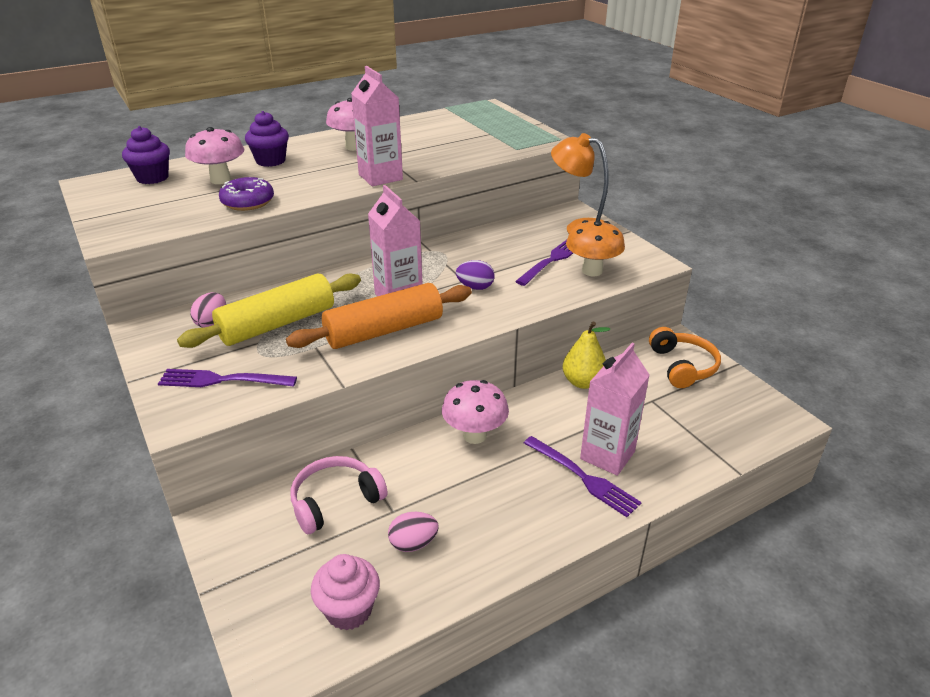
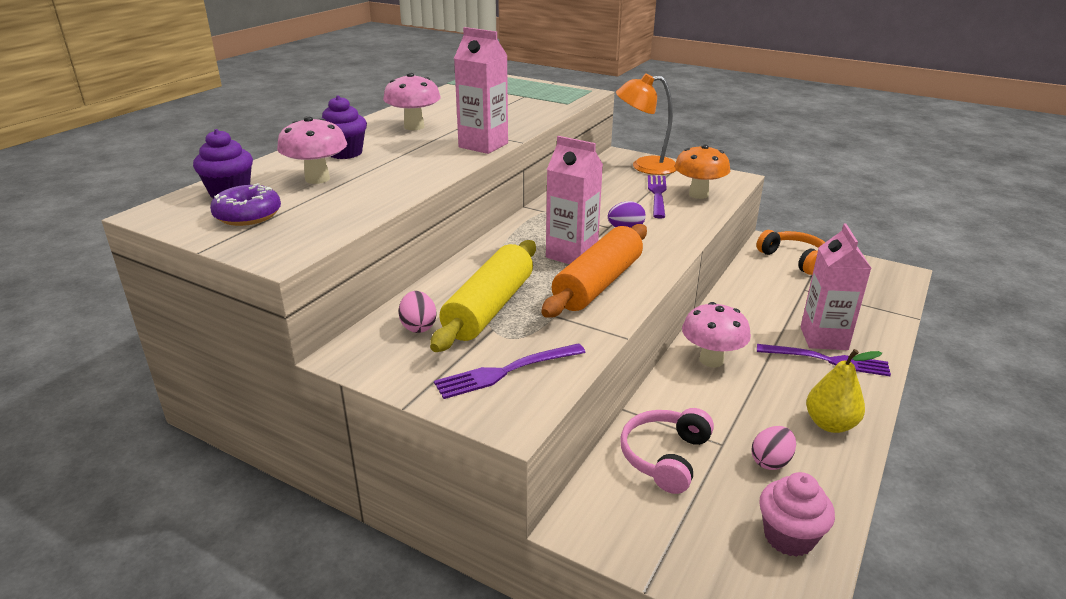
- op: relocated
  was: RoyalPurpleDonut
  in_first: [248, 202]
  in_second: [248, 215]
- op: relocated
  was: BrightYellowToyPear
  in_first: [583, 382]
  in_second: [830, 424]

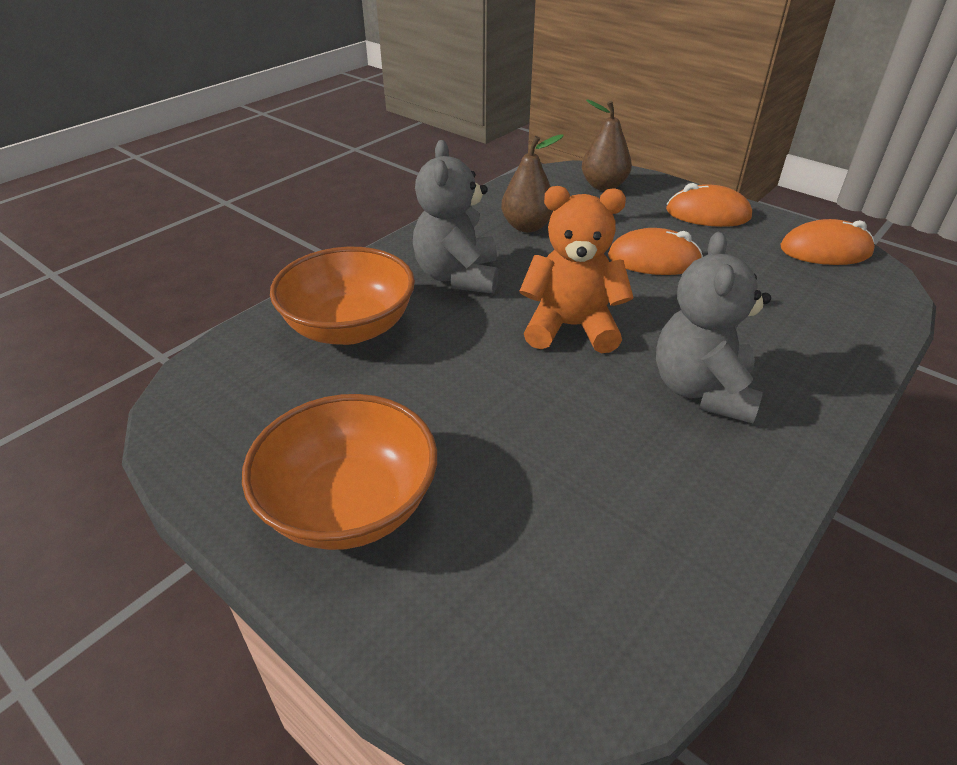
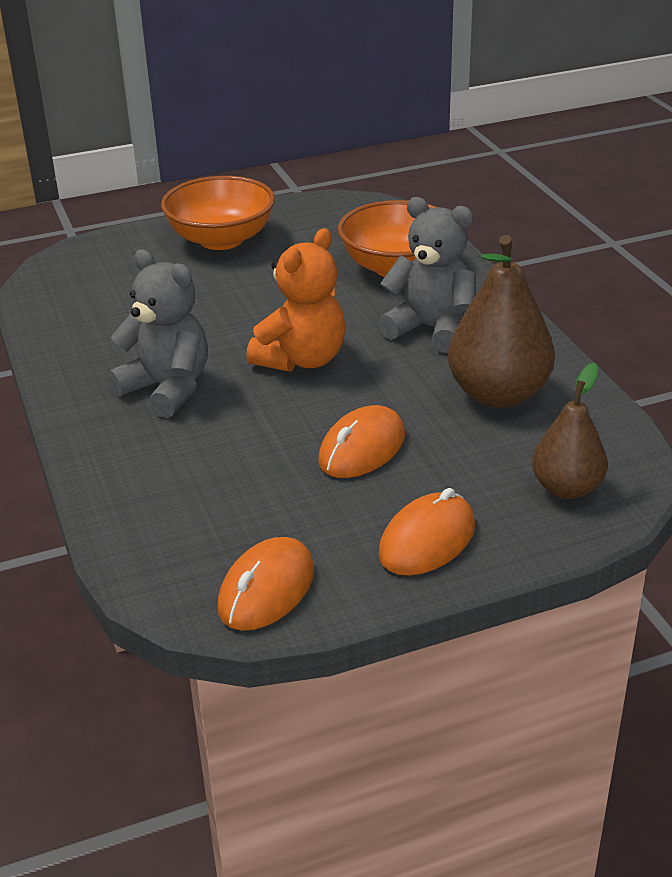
- op: size
  was: RussetToyPear
  in_first: [527, 226]
  in_second: [498, 394]
  ratio: 1.58

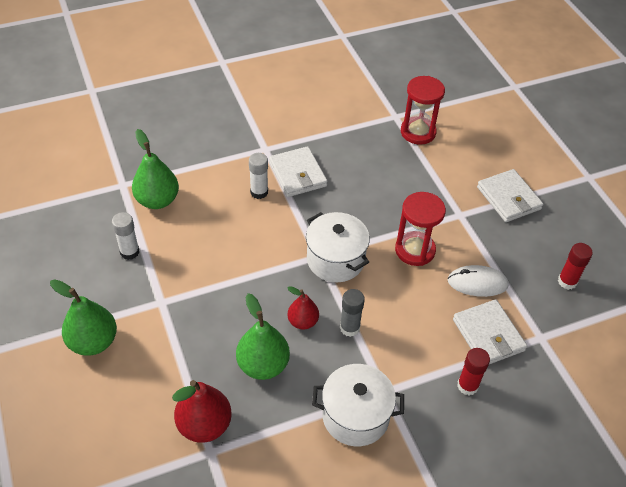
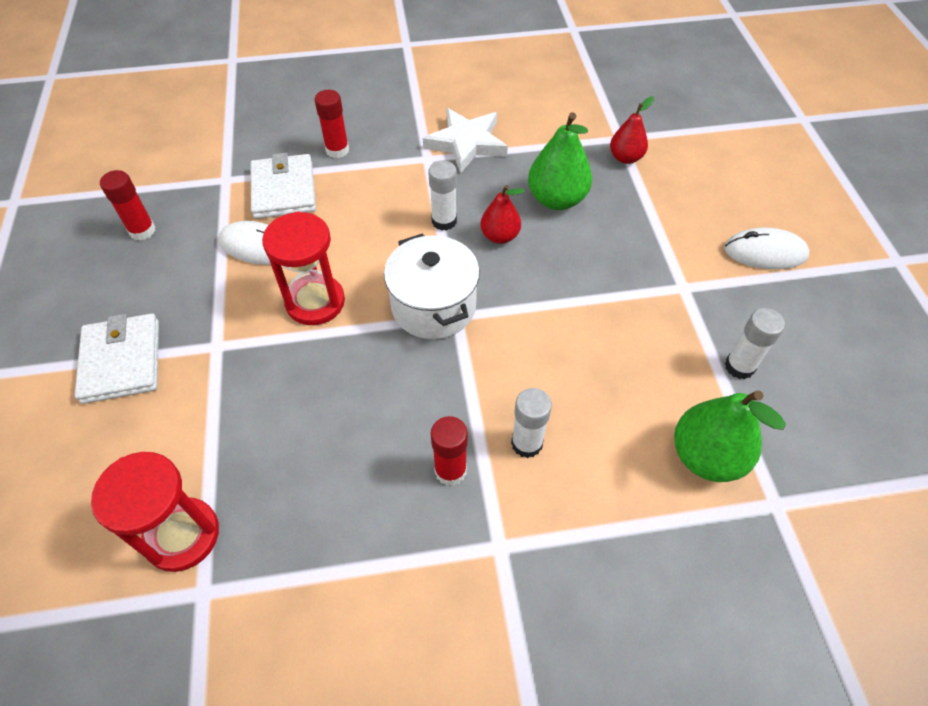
- op: exchanged
  was: LeafGreenToyPear
  now: SnowWhitePcMouse
  in_first: [93, 342]
  in_second: [765, 252]
- op: exchanged
  was: SnowWhiteBillfold
  now: RedGlueStick
  in_first: [297, 174]
  in_second: [450, 470]
- op: exchanged
  was: SnowWhiteStockpot
  now: SnowWhiteStarShape
  in_first: [355, 416]
  in_second: [466, 143]
- op: colour
  was: GreyGlueStick
  now: SnowWhiteGlueStick
  in_first: [349, 328]
  in_second: [444, 221]
- op: size
  was: RedToyPear
  in_first: [204, 425]
  in_second: [625, 158]
  ratio: 0.62

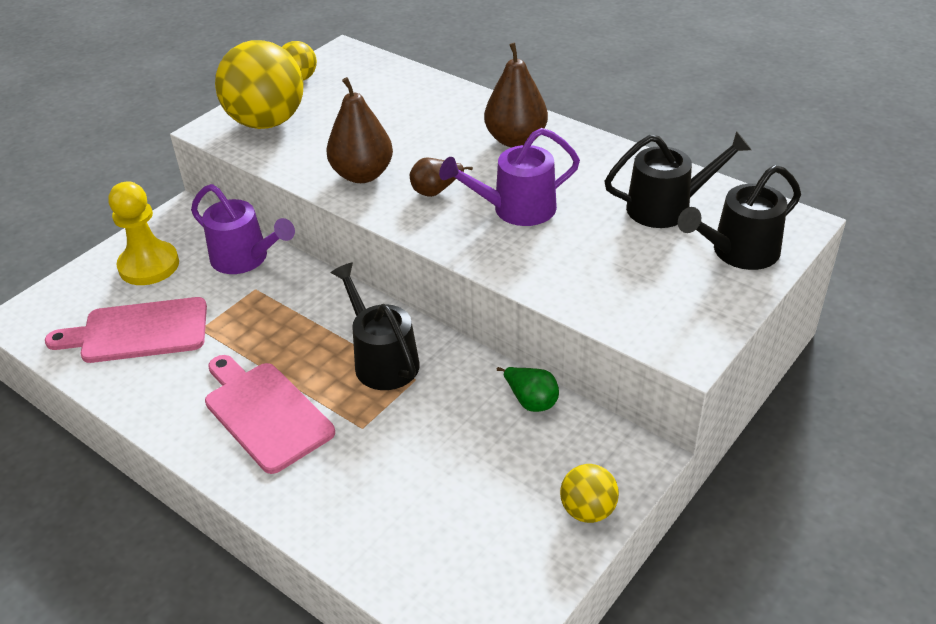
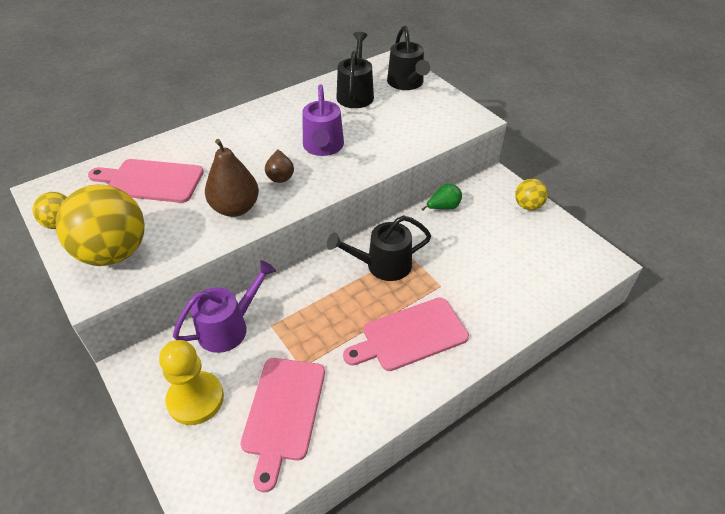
- op: missing
  was: RussetToyPear
  in_first: [516, 140]
- op: appeared
  now: RosyCuttingBoard
  in_second: [151, 181]

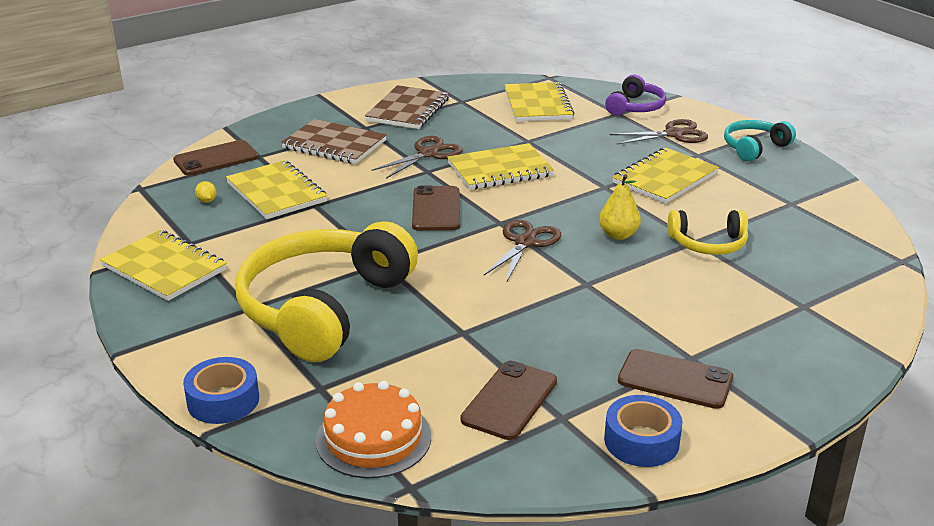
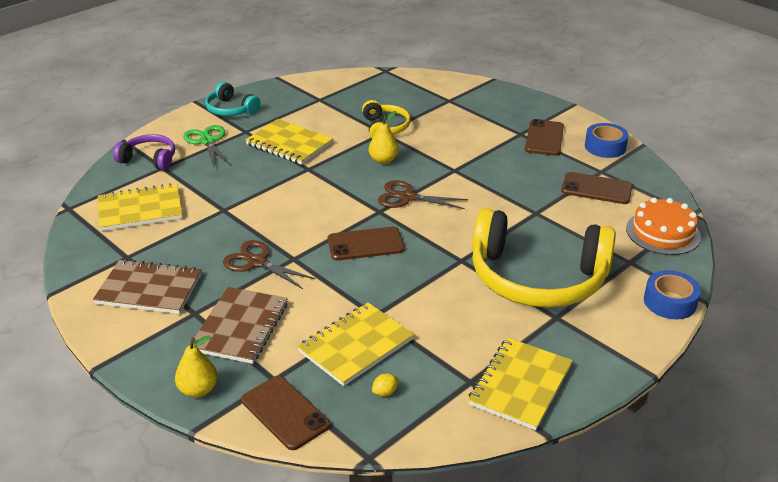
- op: missing
  was: BrightYellowNotebook
  in_first: [500, 170]
- op: appeared
  now: BrightYellowToyPear
  in_second: [198, 390]
- op: colour
  was: RussetShears
  now: LeafGreenShears
  in_first: [674, 134]
  in_second: [207, 141]

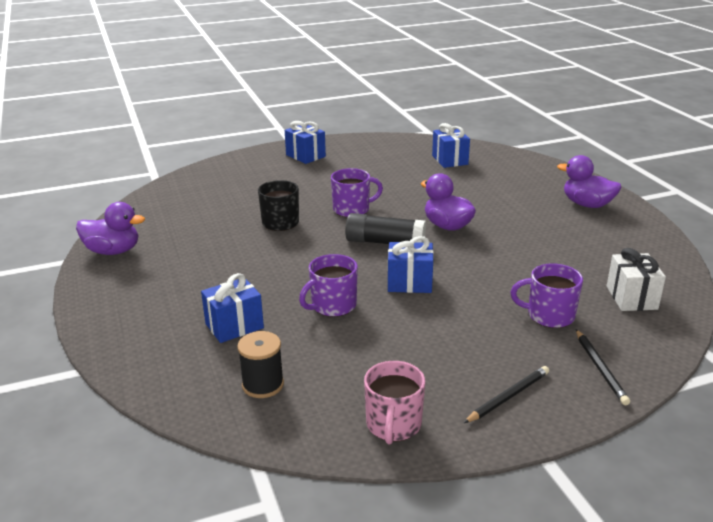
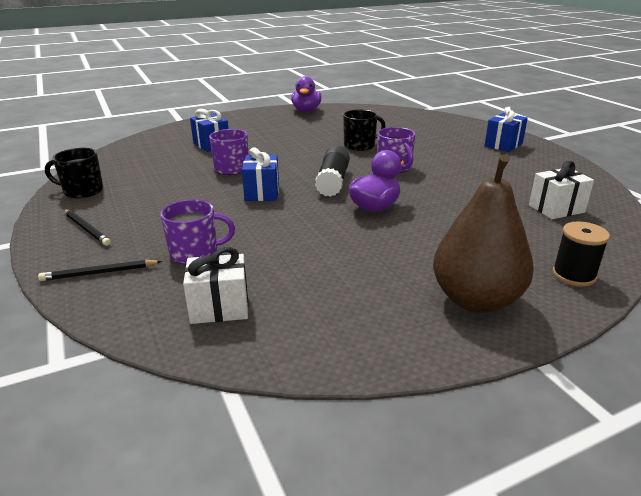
- op: relocated
  was: BlackBobbin
  in_first: [263, 385]
  in_second: [573, 275]
- op: exchanged
  was: RoyalPurpleRubberDuck
  now: RussetToyPear
  in_first: [587, 204]
  in_second: [476, 300]
- op: colour
  was: RosyCoffeeMug
  now: BlackCoffeeMug
  in_first: [393, 425]
  in_second: [82, 191]
- op: colour
  was: CobaltGift
  now: SnowWhiteGift
  in_first: [450, 160]
  in_second: [556, 209]
- op: spun
  was: RoyalPurpleCoffeeMug
  in_first: [549, 315]
  in_second: [195, 253]
  clockwise: 75

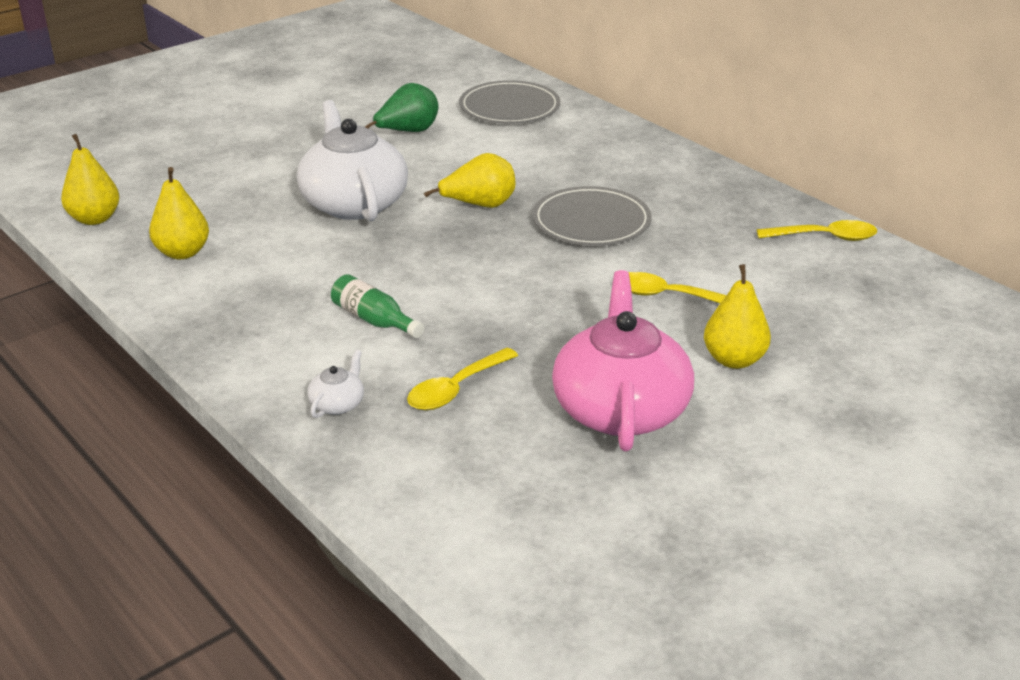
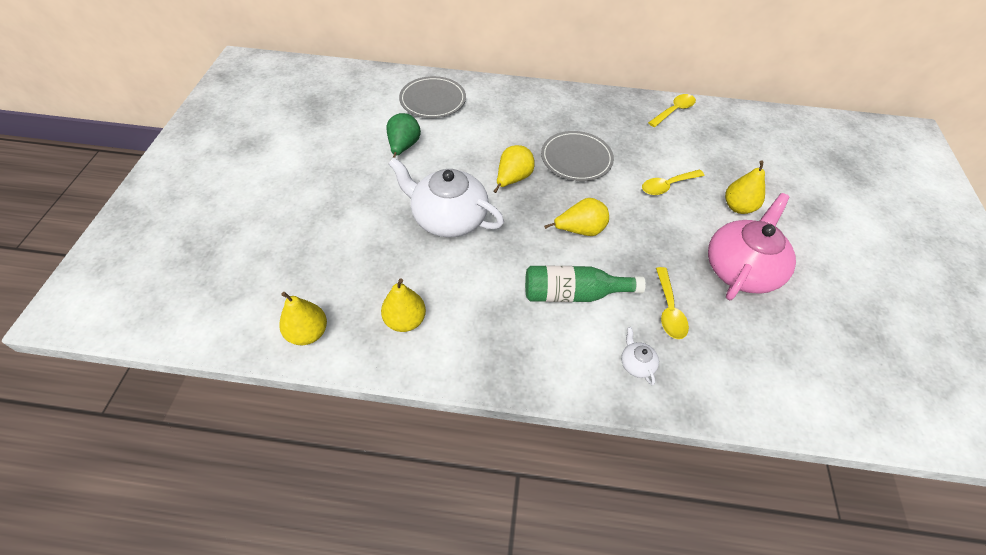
- op: appeared
  now: BrightYellowToyPear
  in_second: [580, 230]
- op: spun
  was: RosyChinaTeapot
  in_first: [620, 409]
  in_second: [741, 269]
  clockwise: 75
- op: size
  was: LeafGreenBottle
  in_first: [374, 320]
  in_second: [573, 294]
  ratio: 1.57

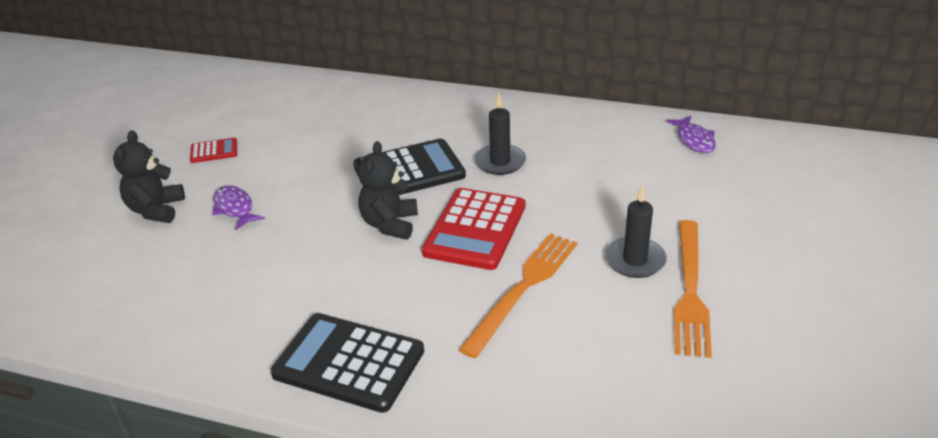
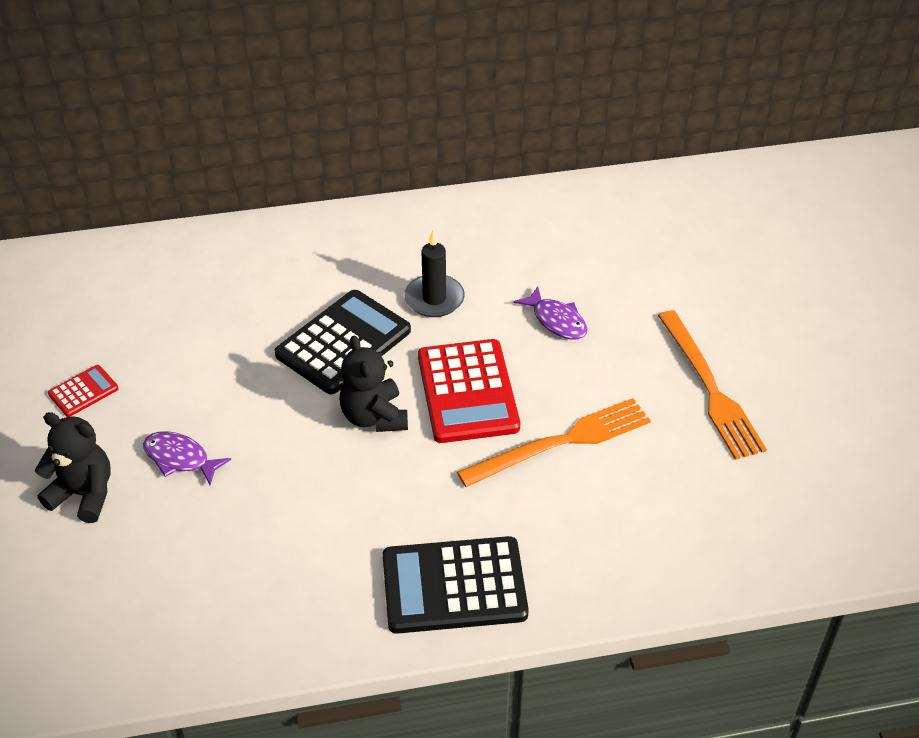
- op: missing
  was: BlackPillarCandle
  in_first: [635, 260]
- op: relocated
  was: RoyalPurpleFish
  in_first: [694, 140]
  in_second: [556, 321]
- op: spun
  was: BlackTeddyBear
  in_first: [156, 210]
  in_second: [84, 494]
  clockwise: 135
- op: spun
  was: BrightOrangeFork
  in_first: [523, 288]
  in_second: [561, 442]
  clockwise: 60

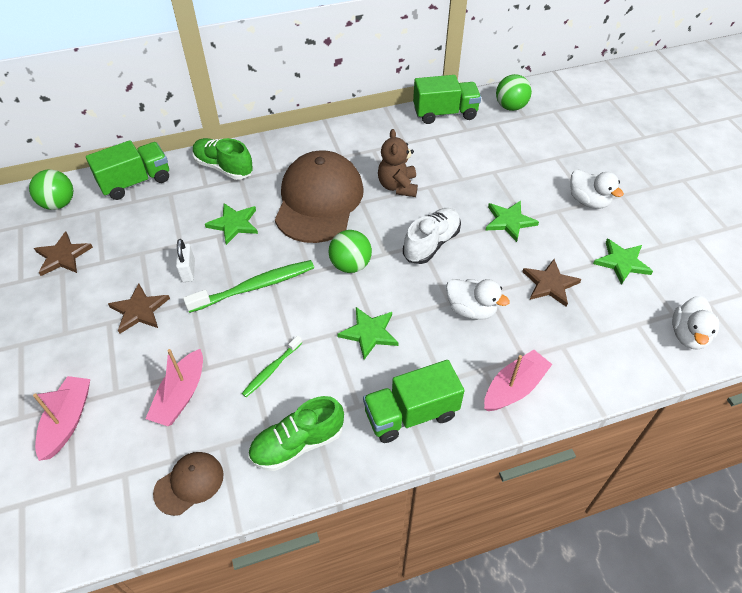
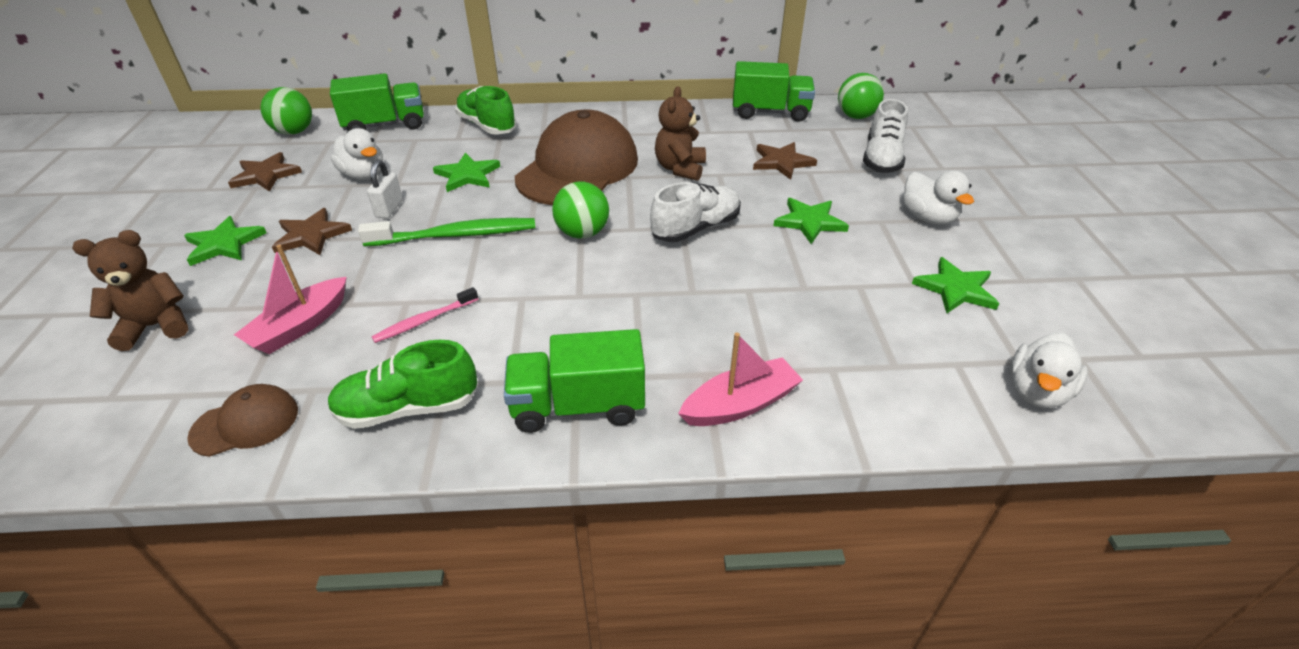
- op: appeared
  now: SnowWhiteShoe
  in_second: [882, 159]
- op: relocated
  was: LeafGreenStarShape
  in_first: [369, 333]
  in_second: [224, 244]
- op: relocated
  was: SnowWhiteRubberDuck
  in_first: [471, 310]
  in_second: [364, 175]
- op: relocated
  was: RussetStarShape
  in_first: [550, 284]
  in_second: [782, 162]
- op: exchanged
  was: RosySailboat
  now: RussetTeddyBear
  in_first: [67, 421]
  in_second: [156, 326]
- op: colour
  was: LeafGreenToothbrush
  now: RosyToothbrush
  in_first: [271, 370]
  in_second: [424, 321]

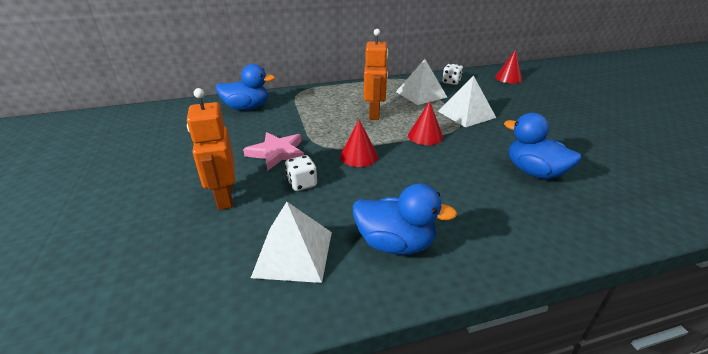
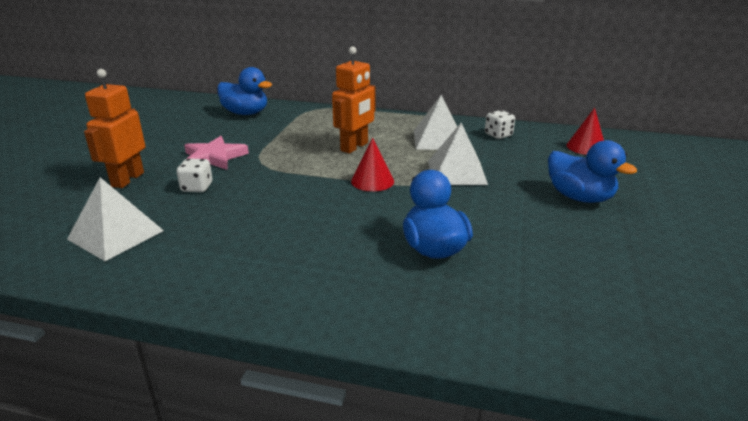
- op: missing
  was: RedSolidCone
  in_first: [358, 156]
- op: relocated
  was: CobaltRubberDuck
  in_first: [395, 243]
  in_second: [579, 197]

